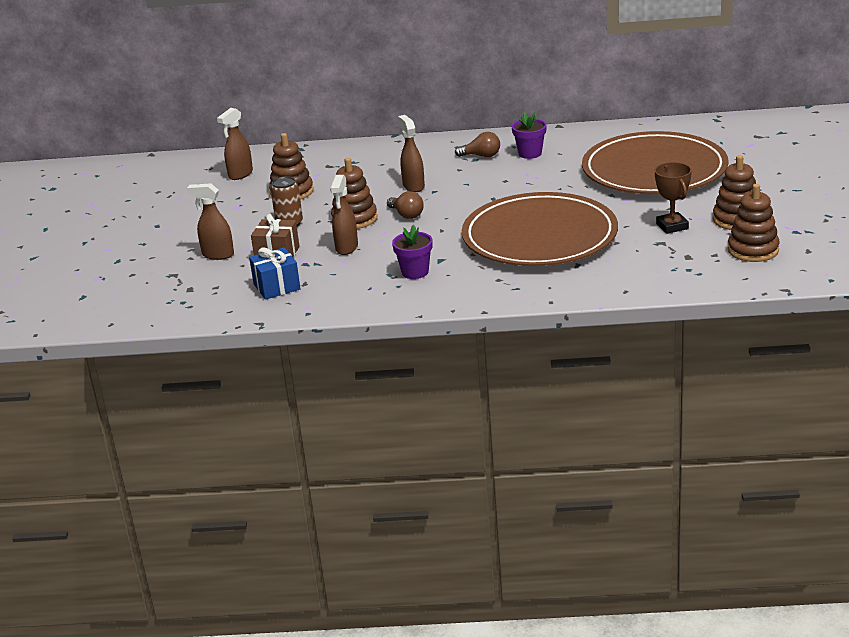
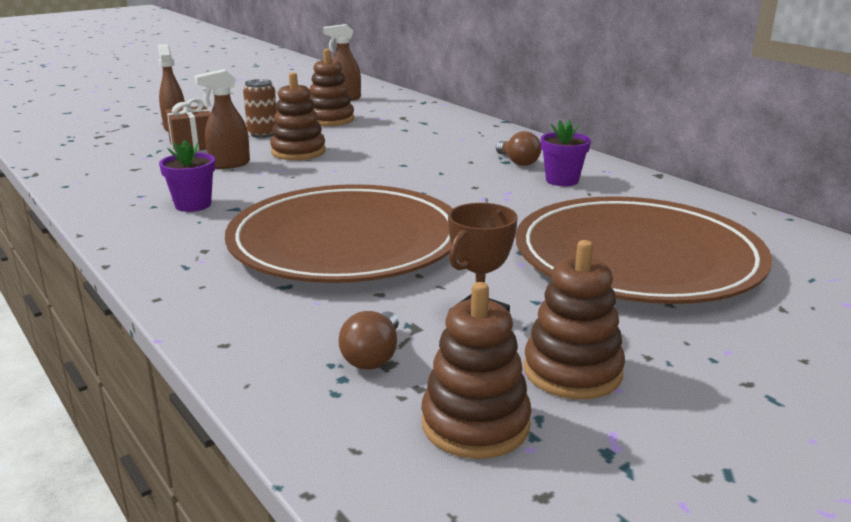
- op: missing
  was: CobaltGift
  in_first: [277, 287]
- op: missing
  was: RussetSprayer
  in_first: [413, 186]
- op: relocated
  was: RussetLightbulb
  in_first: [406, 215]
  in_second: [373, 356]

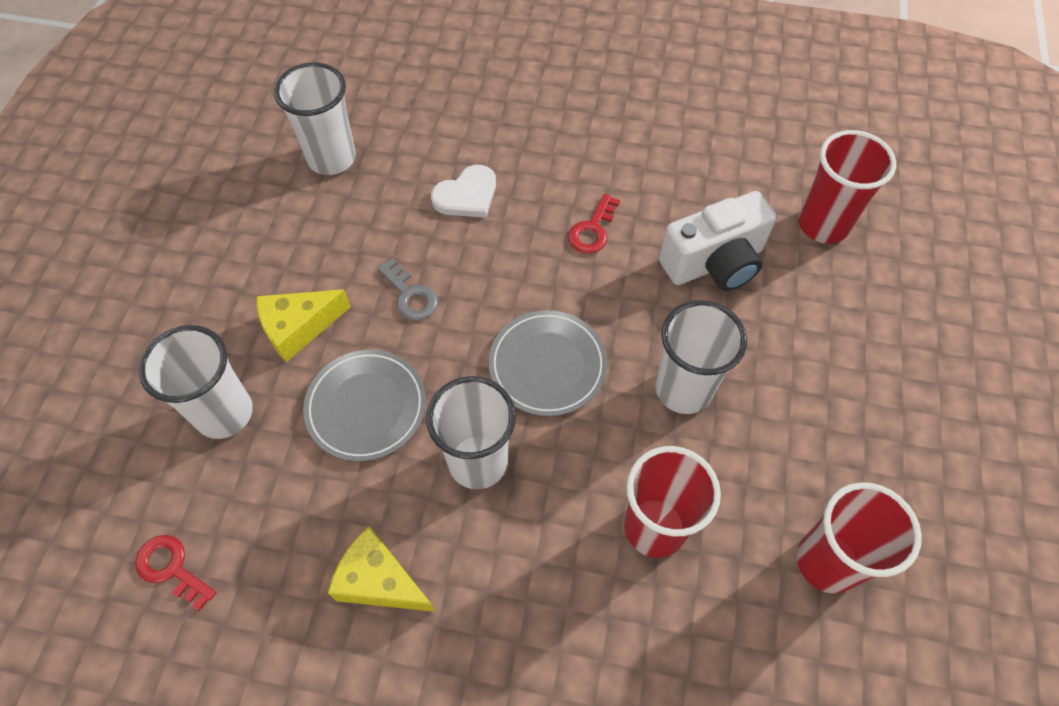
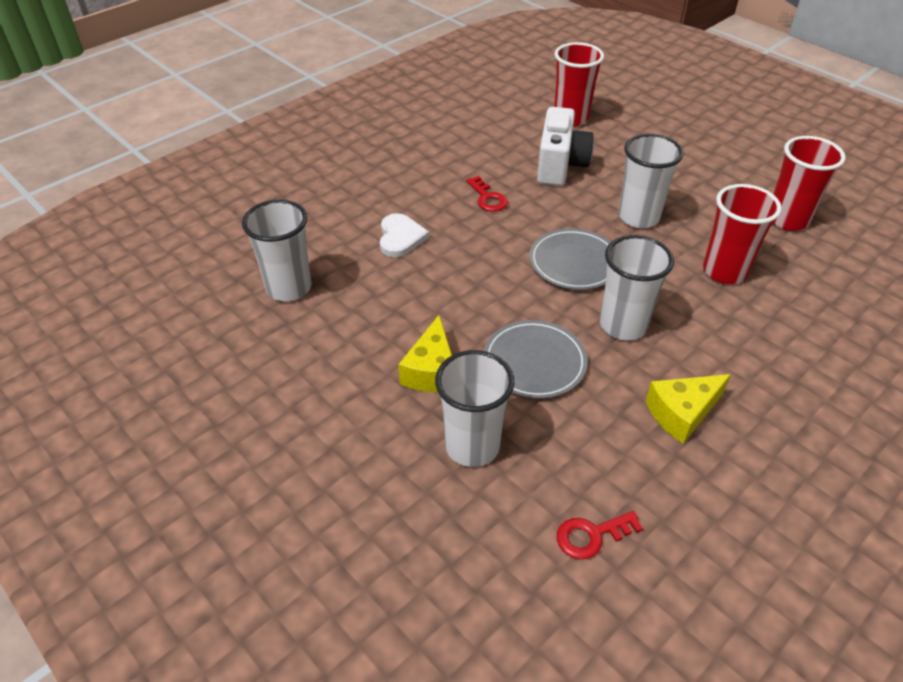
- op: missing
  was: GreyKey
  in_first: [410, 295]

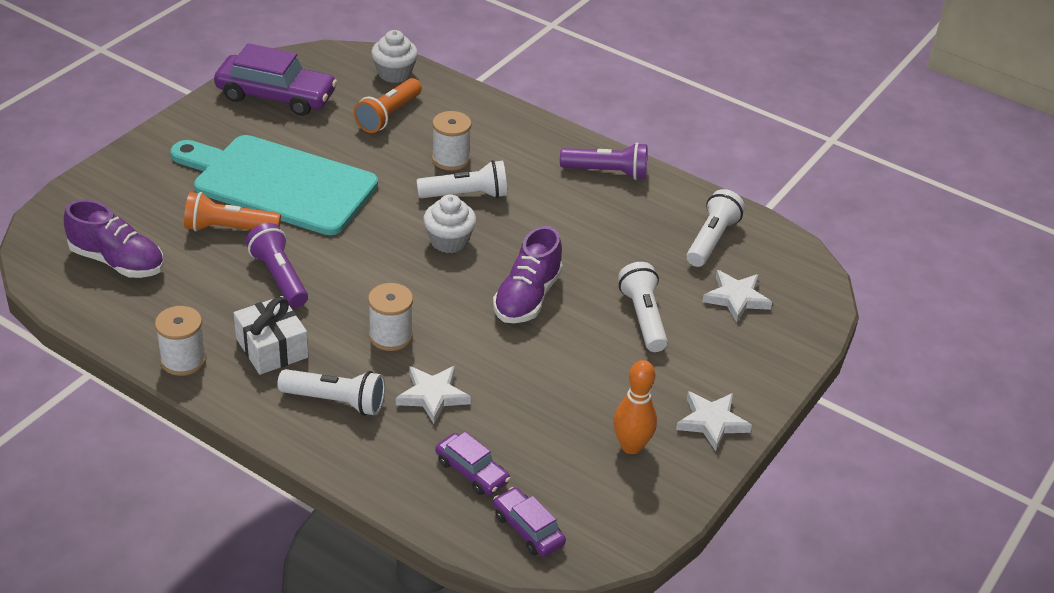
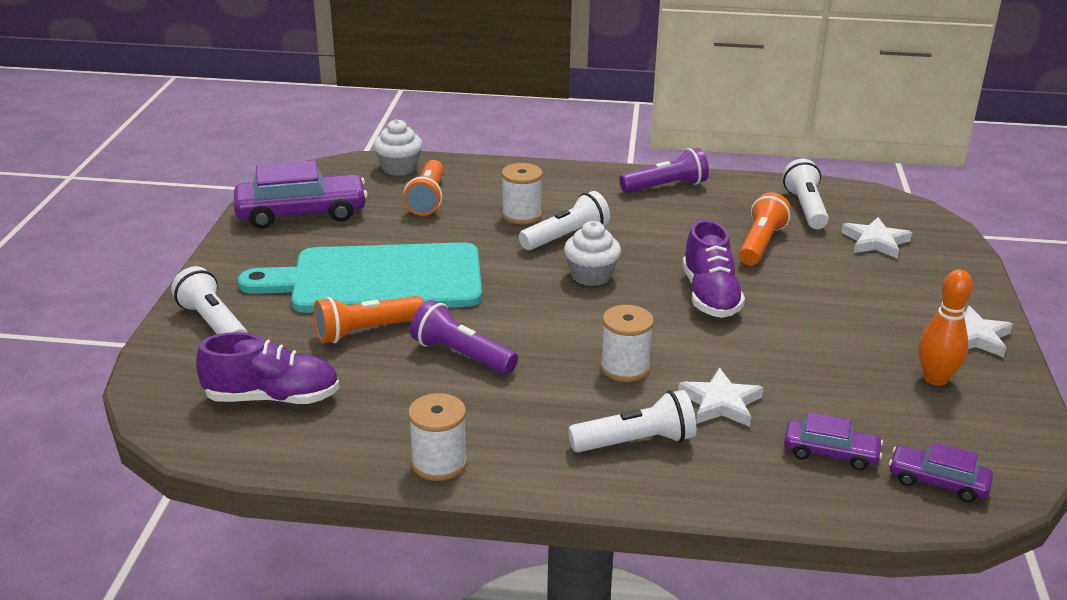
- op: missing
  was: SnowWhiteGift
  in_first: [272, 348]
- op: appeared
  now: BrightOrangeFlashlight
  in_second: [760, 244]
- op: relocated
  was: SnowWhiteFlashlight
  in_first: [643, 317]
  in_second: [213, 323]

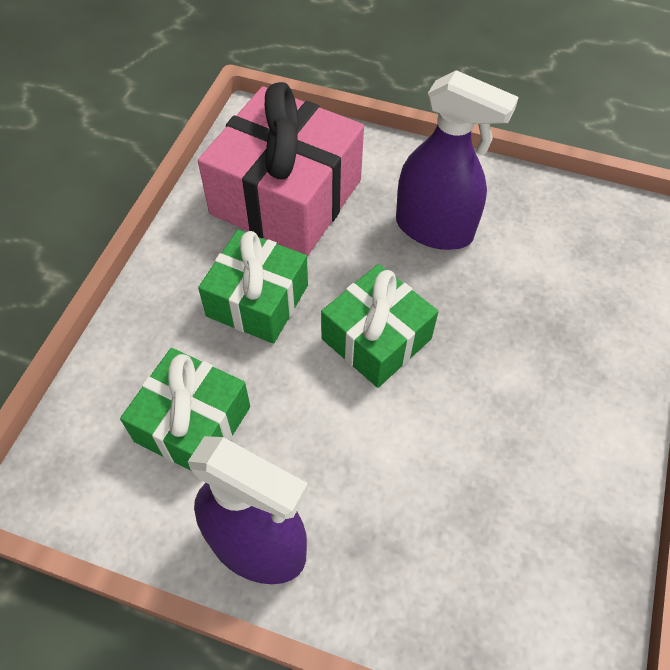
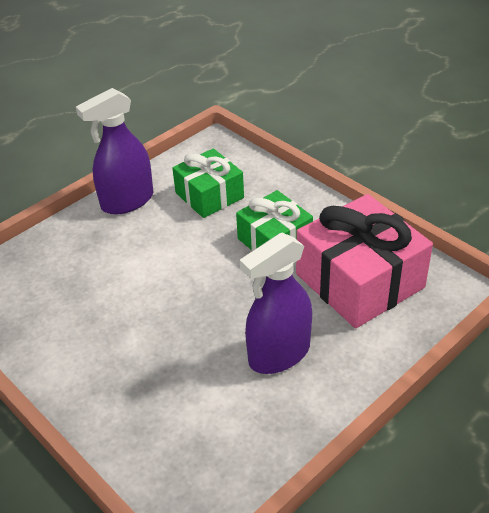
- op: missing
  was: LeafGreenGift
  in_first: [376, 339]

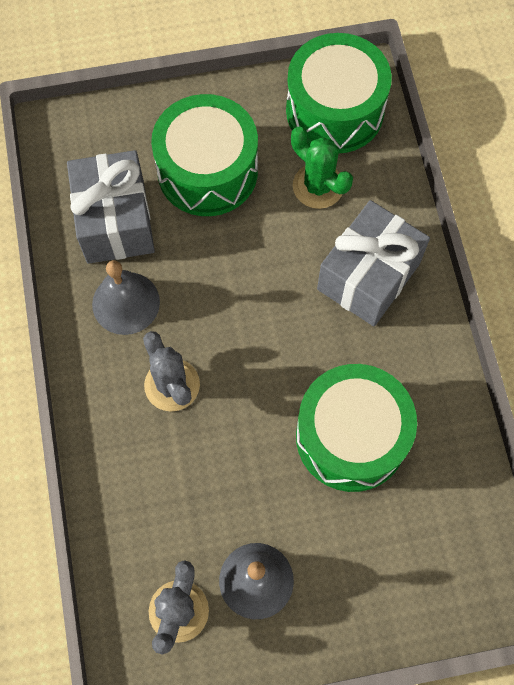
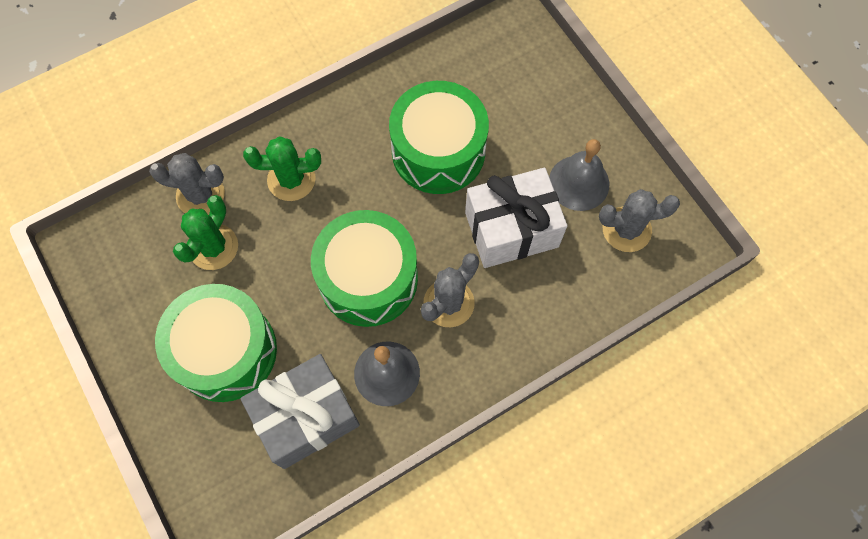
- op: appeared
  now: GreySaguaroCactus
  in_second: [200, 195]
- op: appeared
  now: SnowWhiteGift
  in_second: [511, 229]
- op: relocated
  was: LeafGreenToyDrum
  in_first: [334, 110]
  in_second: [368, 278]
- op: exchanged
  was: GreyGift
  now: LeafGreenSaguaroCactus
  in_first: [368, 276]
  in_second: [291, 179]

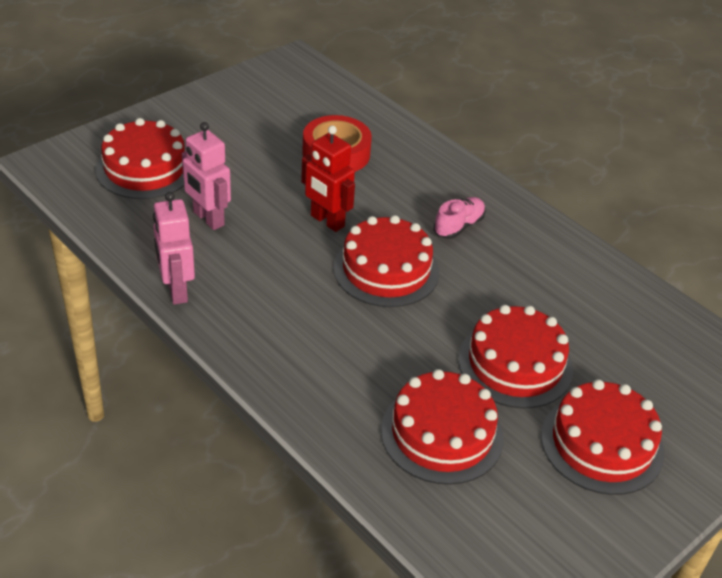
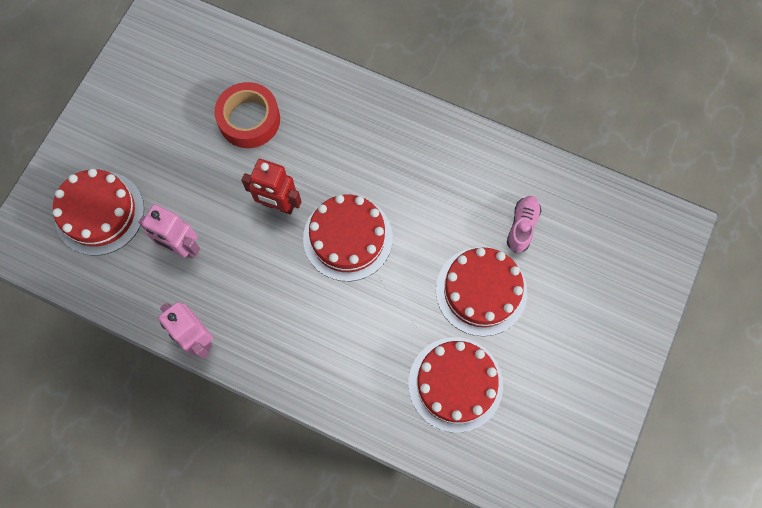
- op: missing
  was: RedCake
  in_first: [602, 444]
- op: relocated
  was: RosyShoe
  in_first: [458, 226]
  in_second: [522, 226]

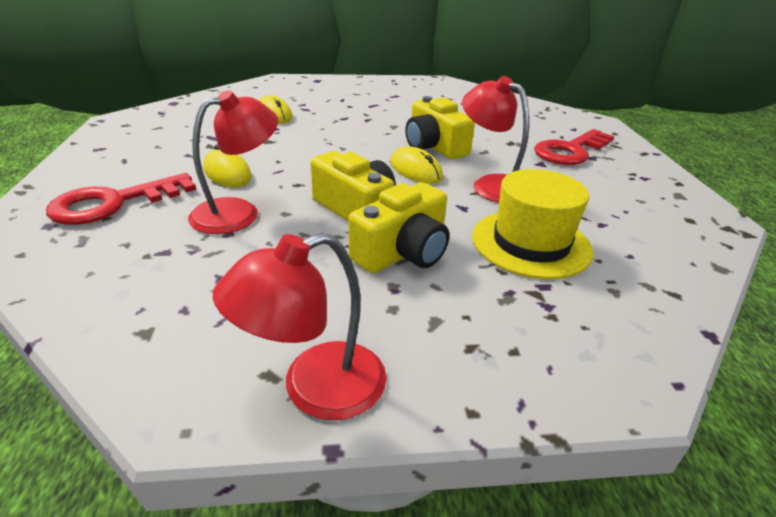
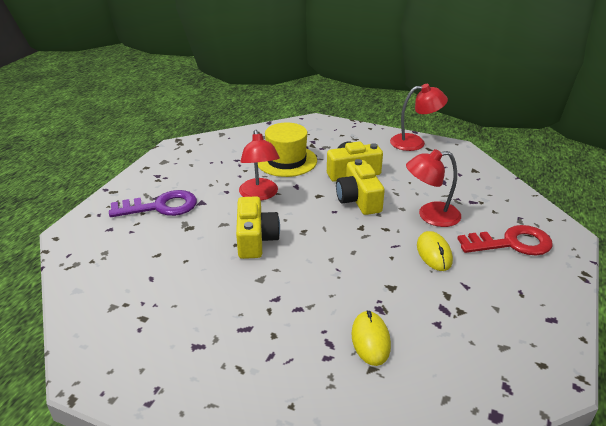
- op: missing
  was: BrightYellowPcMouse
  in_first: [416, 170]
- op: colour
  was: RedKey
  now: RoyalPurpleKey
  in_first: [570, 151]
  in_second: [161, 206]

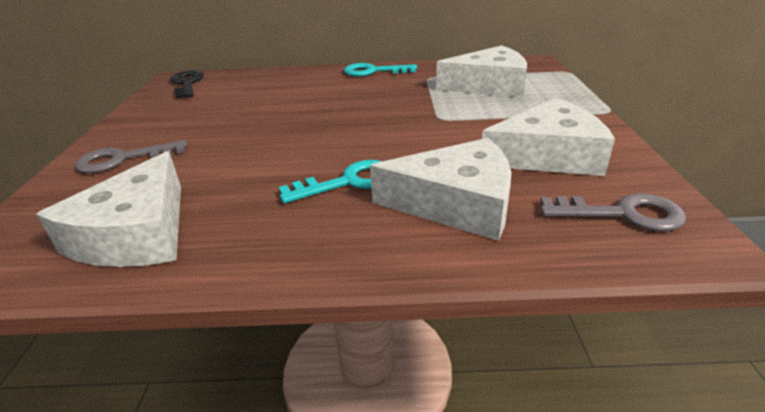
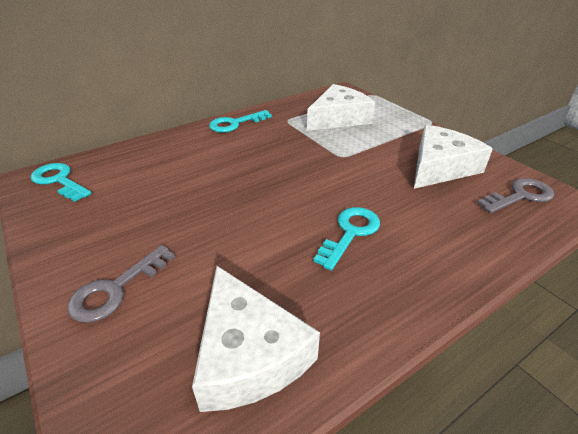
- op: missing
  was: SnowWhitePieceOfCheese
  in_first: [456, 203]
- op: colour
  was: BlackKey
  now: TurquoiseKey
  in_first: [187, 83]
  in_second: [59, 181]

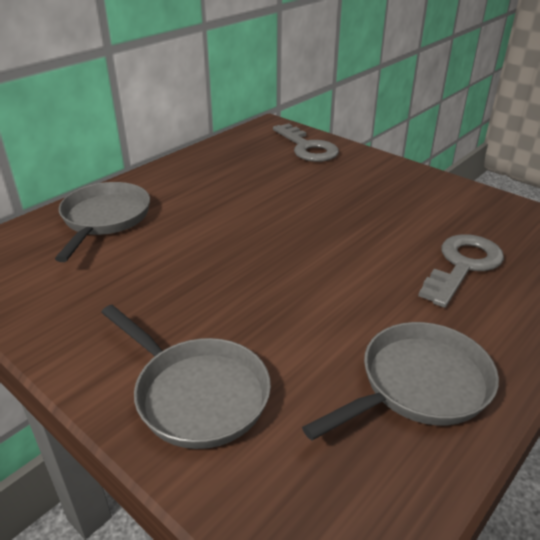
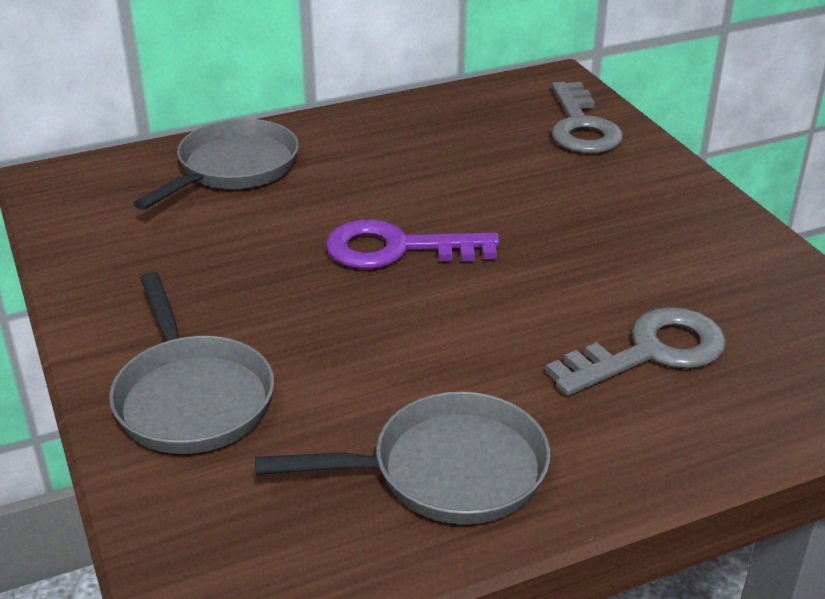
- op: appeared
  now: RoyalPurpleKey
  in_second: [396, 249]

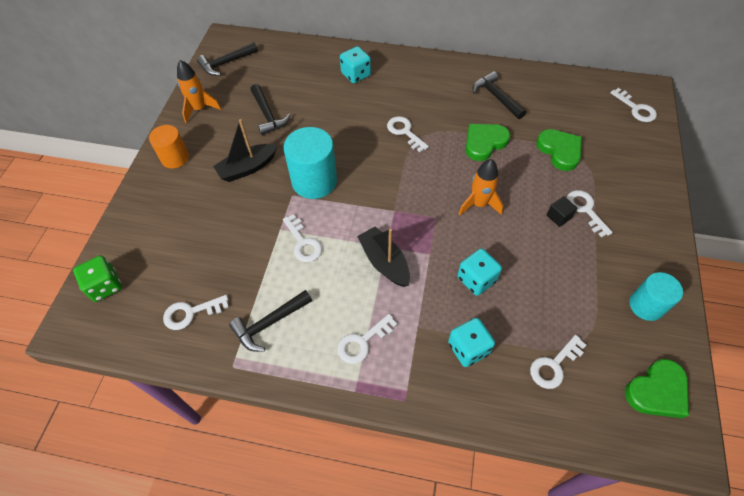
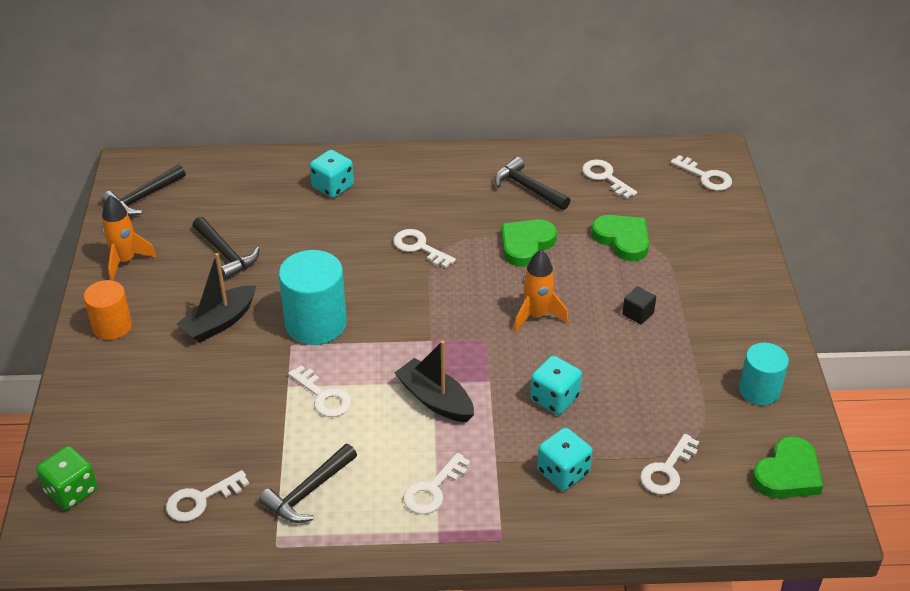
- op: relocated
  was: SnowWhiteKey
  in_first: [585, 210]
  in_second: [605, 177]

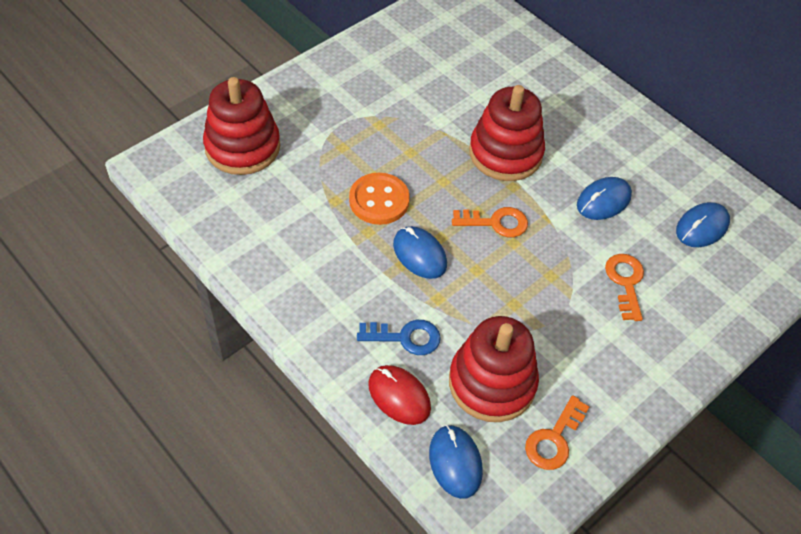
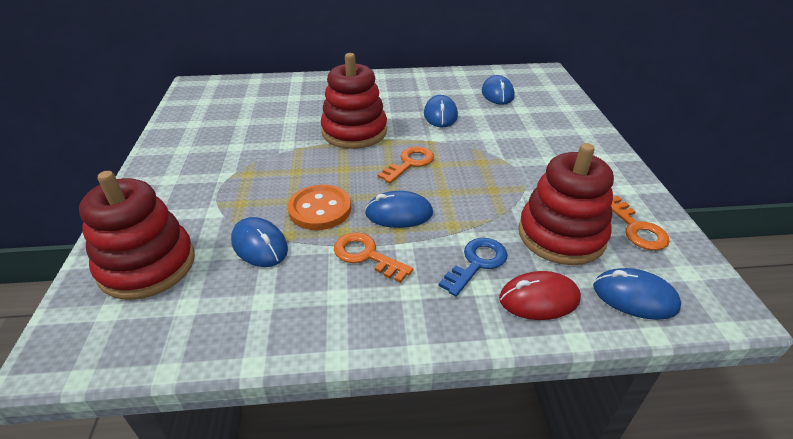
- op: appeared
  now: CobaltPcMouse
  in_second: [259, 245]
- op: relocated
  was: BrightOrangeKey
  in_first: [625, 282]
  in_second: [366, 255]

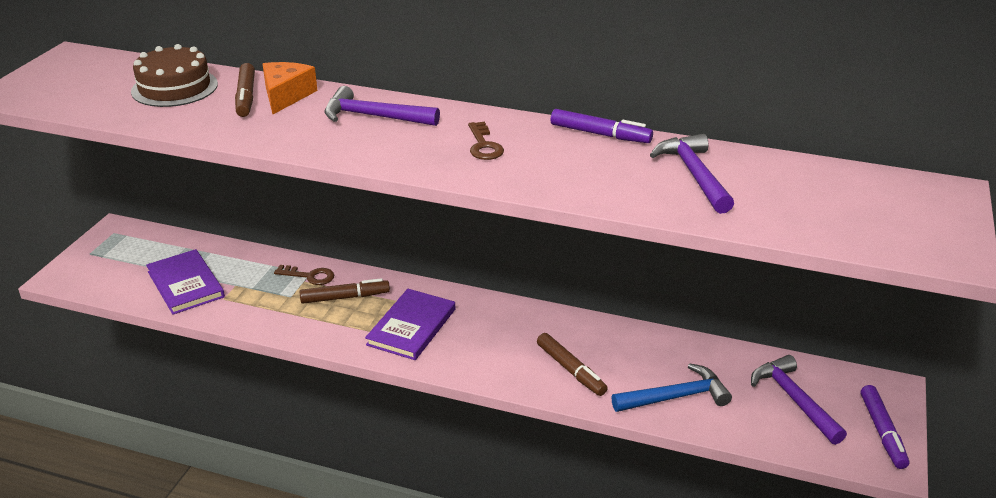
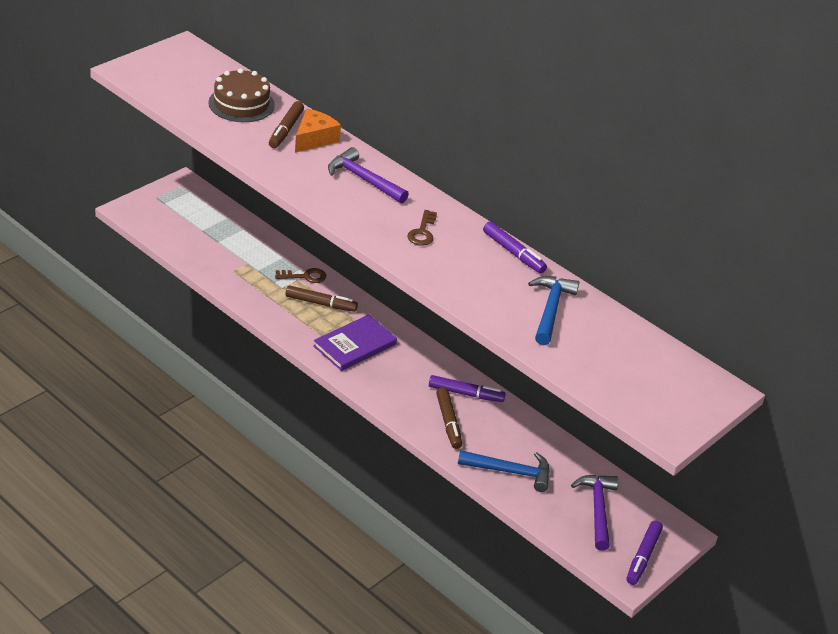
- op: missing
  was: RoyalPurpleHardback
  in_first: [185, 284]
- op: appeared
  now: RoyalPurpleMarkerPen
  in_second: [465, 394]
- op: colour
  was: RoyalPurpleCarpenter'sHammer
  now: CobaltCarpenter'sHammer
  in_first: [694, 175]
  in_second: [550, 309]
- op: spun
  was: RussetKey
  in_first: [309, 276]
  in_second: [305, 276]
  clockwise: -45

